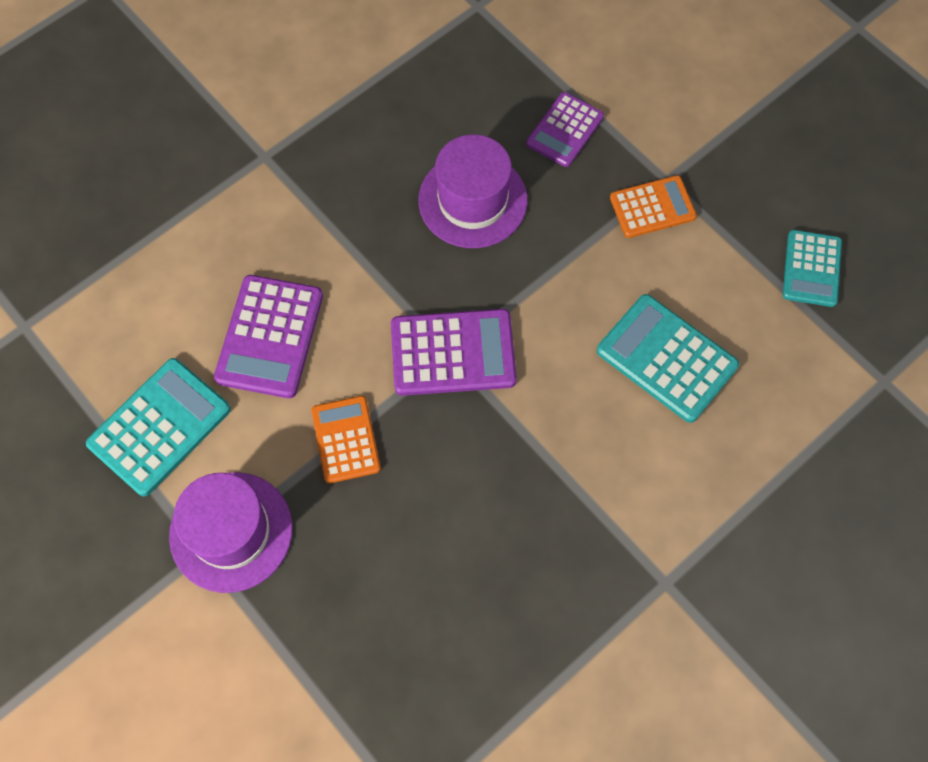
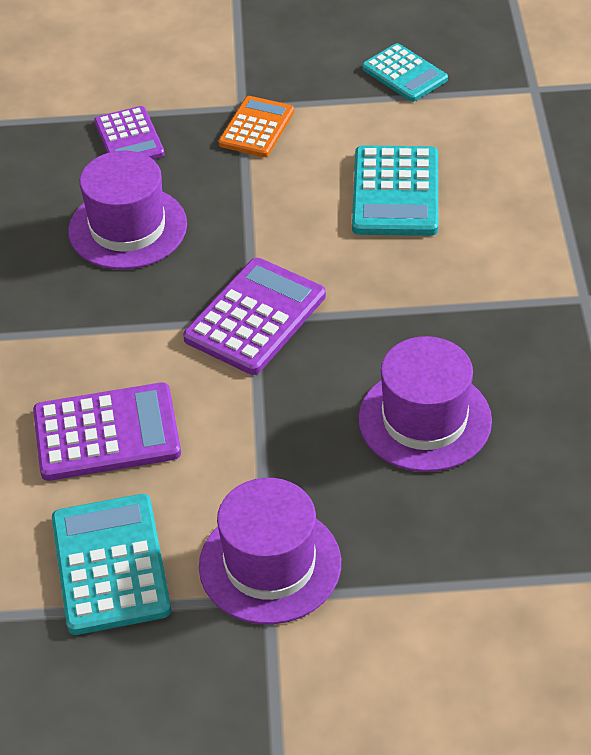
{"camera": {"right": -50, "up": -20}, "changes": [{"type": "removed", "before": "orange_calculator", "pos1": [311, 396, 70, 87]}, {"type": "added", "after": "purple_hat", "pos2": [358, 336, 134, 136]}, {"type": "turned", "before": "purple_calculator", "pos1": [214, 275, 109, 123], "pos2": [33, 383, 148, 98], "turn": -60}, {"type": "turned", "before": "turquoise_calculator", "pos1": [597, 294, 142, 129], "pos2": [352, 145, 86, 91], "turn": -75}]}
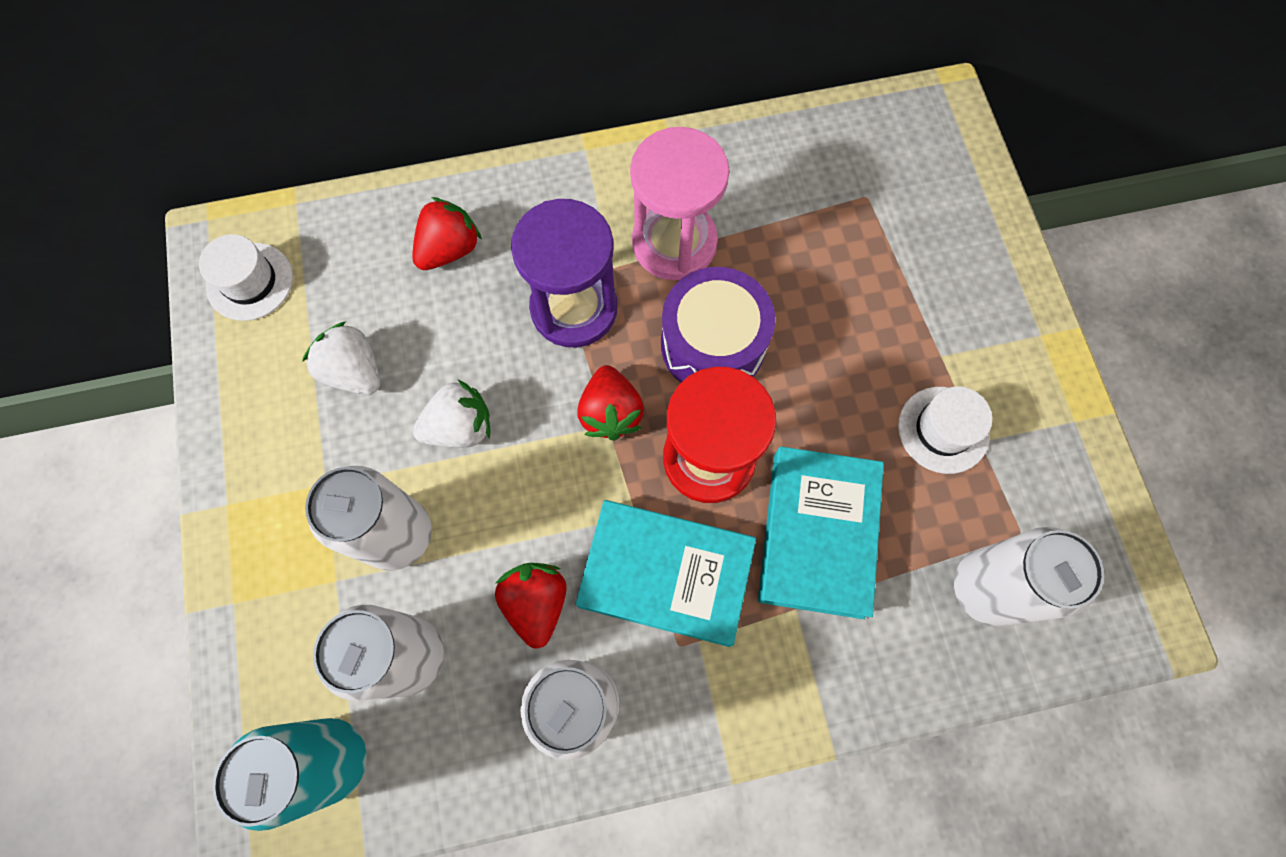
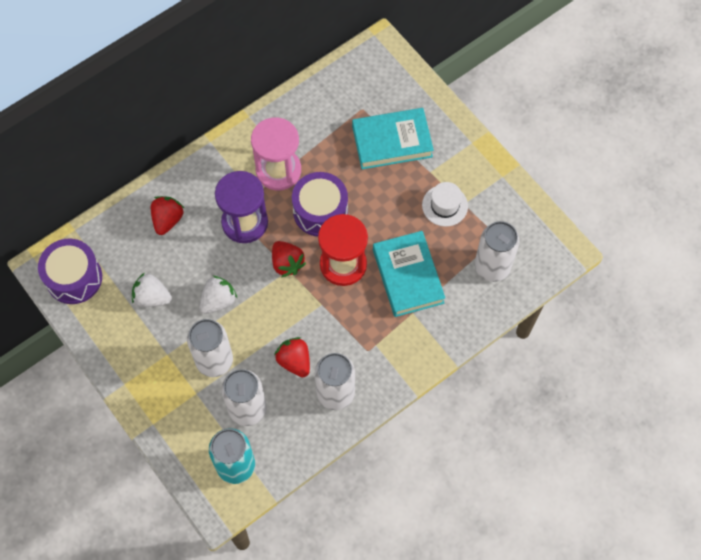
{"camera": {"right": -25, "up": -5}, "changes": [{"type": "moved", "before": "turquoise_book", "pos1": [576, 500, 180, 147], "pos2": [352, 108, 82, 61]}, {"type": "replaced", "before": "white_hat", "after": "purple_drum", "pos1": [199, 234, 94, 87], "pos2": [38, 239, 64, 65]}]}
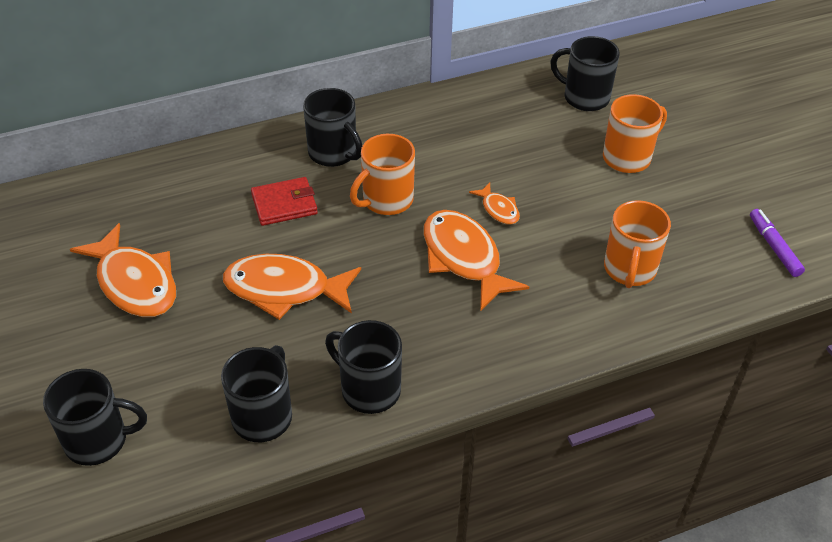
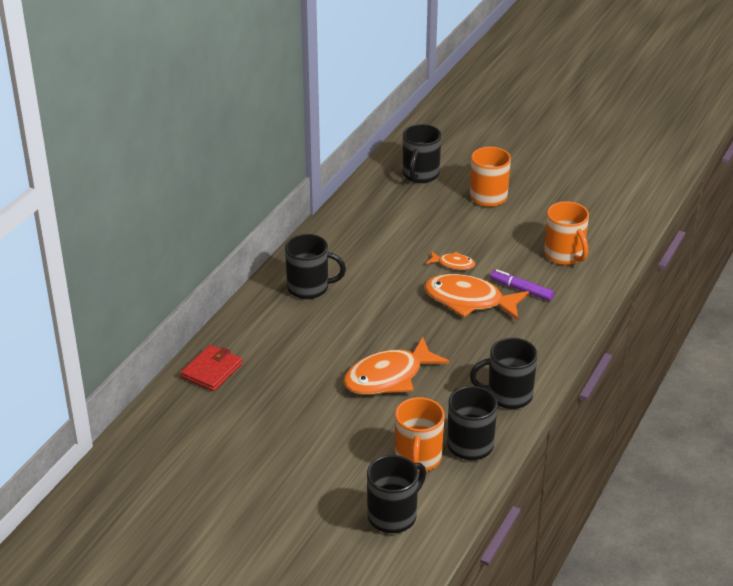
{"camera": {"right": -40, "up": -10}, "changes": [{"type": "removed", "before": "orange_fish", "pos1": [70, 223, 106, 94]}, {"type": "moved", "before": "red_wallet", "pos1": [251, 177, 67, 49], "pos2": [181, 345, 62, 46]}, {"type": "moved", "before": "orange_mug", "pos1": [350, 134, 65, 81], "pos2": [395, 397, 50, 75]}, {"type": "moved", "before": "purple_marker", "pos1": [750, 209, 55, 68], "pos2": [490, 269, 64, 32]}, {"type": "turned", "before": "black_mug", "pos1": [550, 36, 70, 75], "pos2": [403, 124, 38, 59], "turn": -60}]}
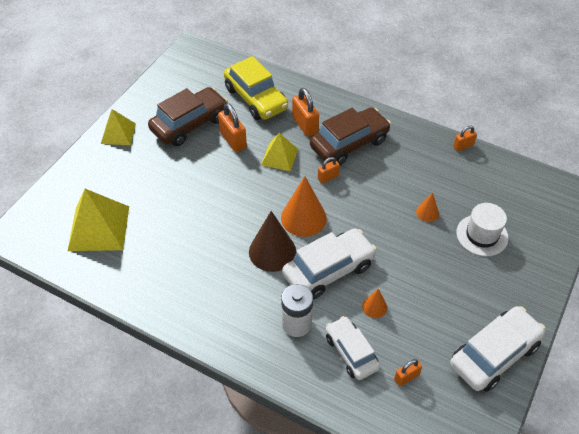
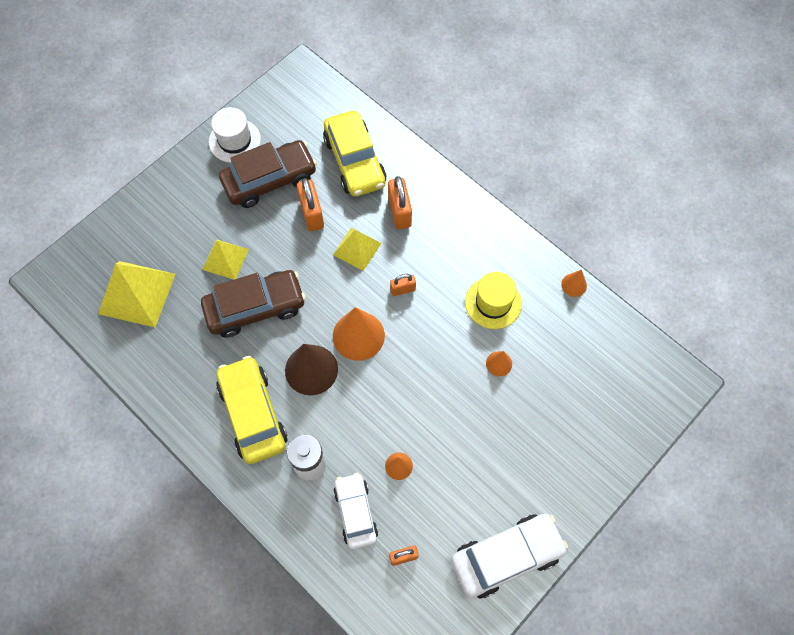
{"camera": {"right": 15, "up": 15}, "changes": [{"type": "removed", "before": "white_car", "pos1": [282, 228, 95, 72]}, {"type": "added", "after": "yellow_car", "pos2": [216, 356, 71, 108]}, {"type": "added", "after": "yellow_hat", "pos2": [465, 272, 57, 57]}, {"type": "moved", "before": "yellow_pyramid", "pos1": [101, 109, 35, 36], "pos2": [202, 239, 47, 41]}, {"type": "moved", "before": "brown_car", "pos1": [310, 107, 81, 58], "pos2": [201, 270, 105, 68]}, {"type": "moved", "before": "white_hat", "pos1": [457, 203, 52, 53], "pos2": [209, 107, 52, 56]}, {"type": "replaced", "before": "orange_padlock", "after": "orange_cone", "pos1": [453, 126, 24, 25], "pos2": [561, 270, 26, 27]}]}
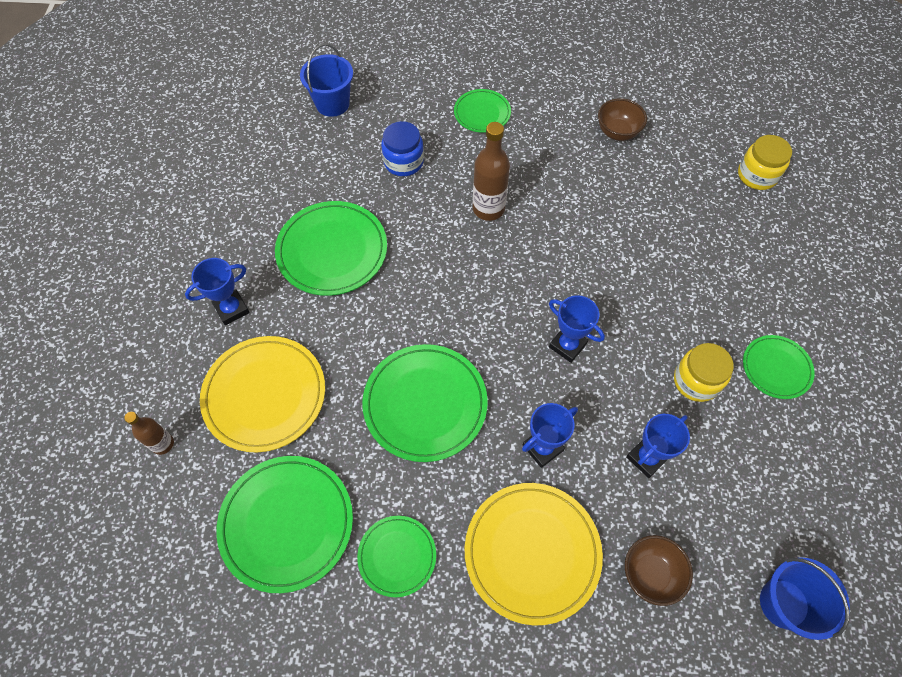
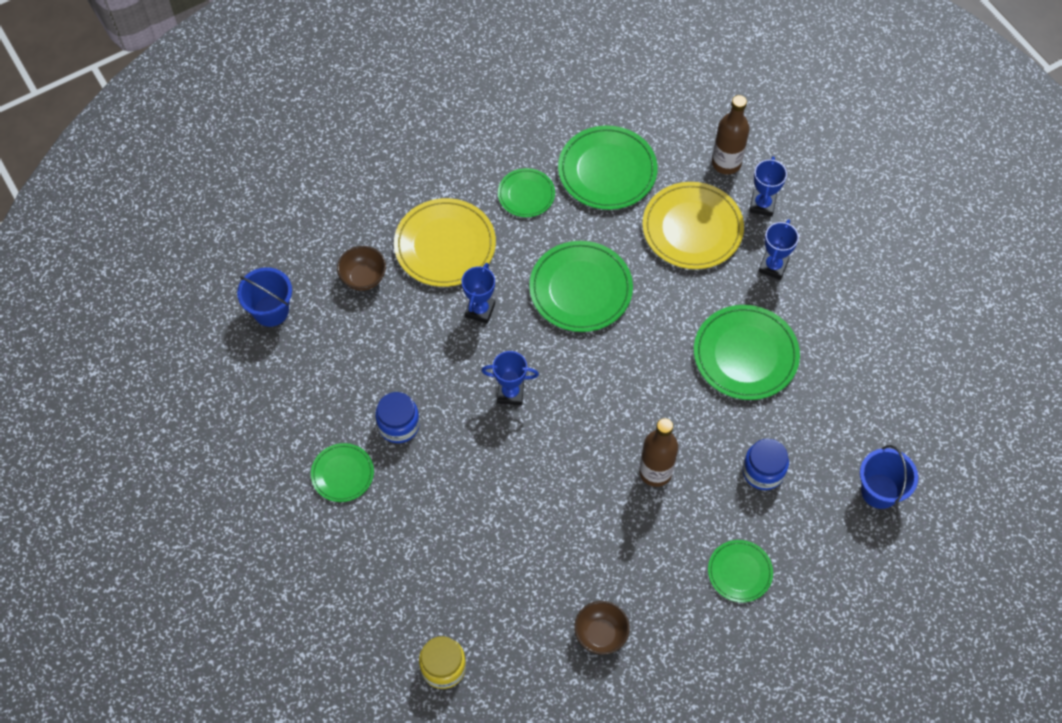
{"camera": {"right": 145, "up": 0}, "changes": [{"type": "moved", "before": "blue_trophy", "pos1": [626, 414, 64, 64], "pos2": [749, 156, 38, 61]}, {"type": "recoloured", "before": "yellow_jar", "after": "blue_jar", "pos1": [674, 343, 60, 59], "pos2": [375, 392, 45, 51]}, {"type": "resized", "before": "brown_bottle", "pos1": [124, 412, 50, 43], "pos2": [712, 95, 37, 80], "scale": 1.69}]}
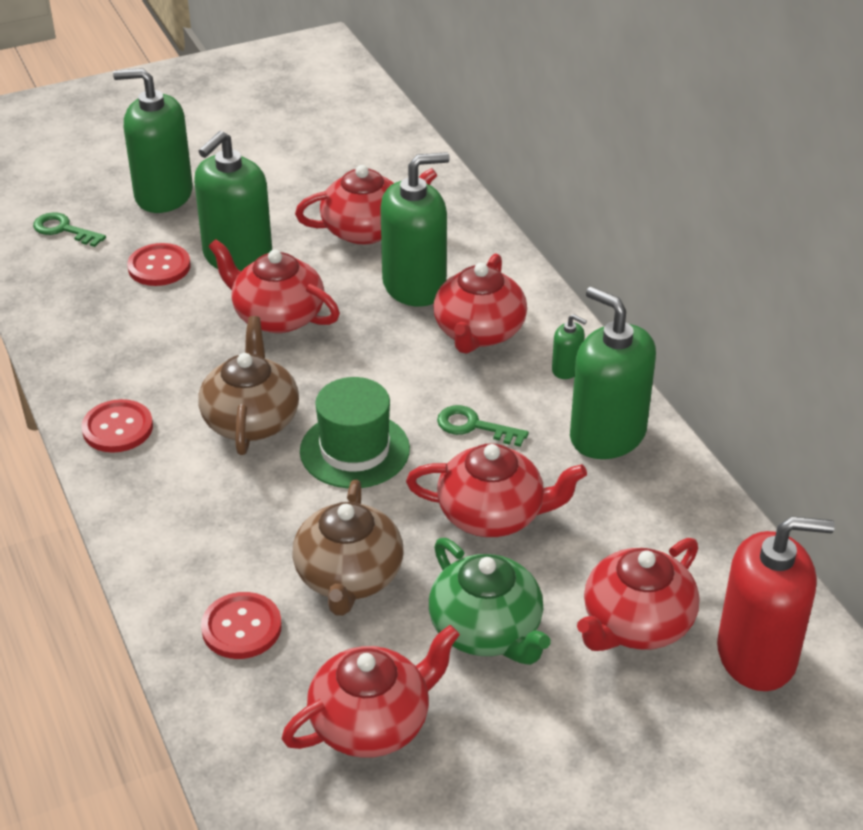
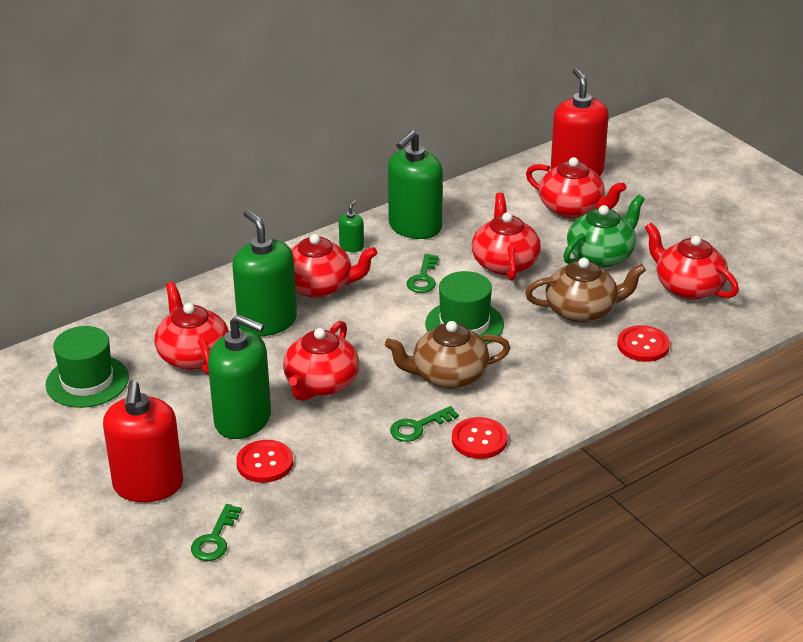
{"camera": {"right": -100, "up": -5}, "changes": [{"type": "added", "after": "green_hat", "pos2": [45, 326, 84, 82]}, {"type": "added", "after": "green_key", "pos2": [390, 406, 69, 36]}, {"type": "recoloured", "before": "green_soap_dispenser", "after": "red_soap_dispenser", "pos1": [113, 68, 80, 145], "pos2": [103, 380, 80, 122]}]}
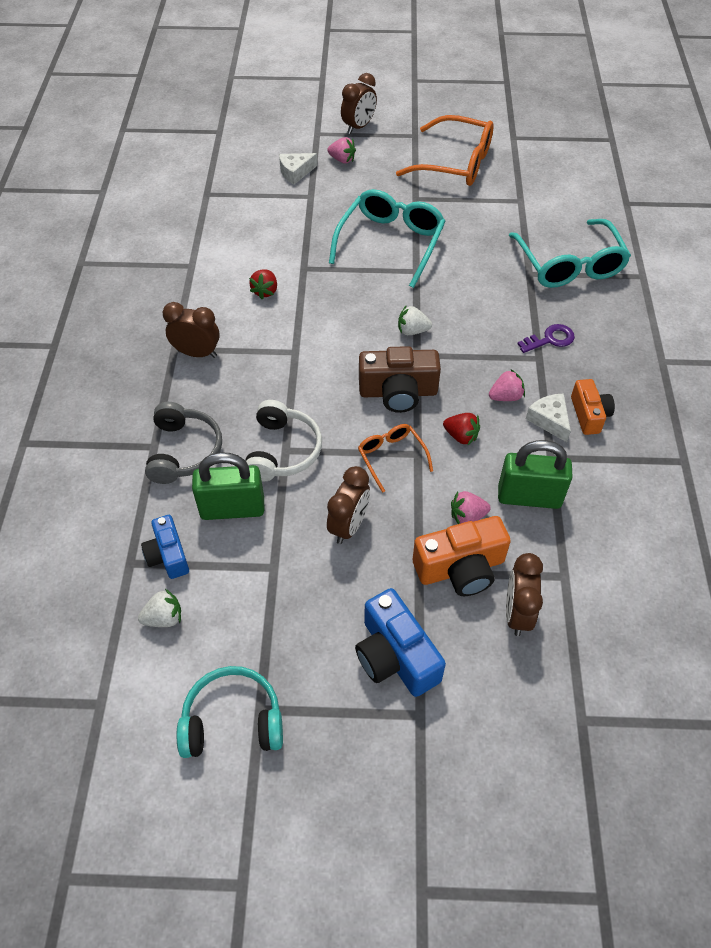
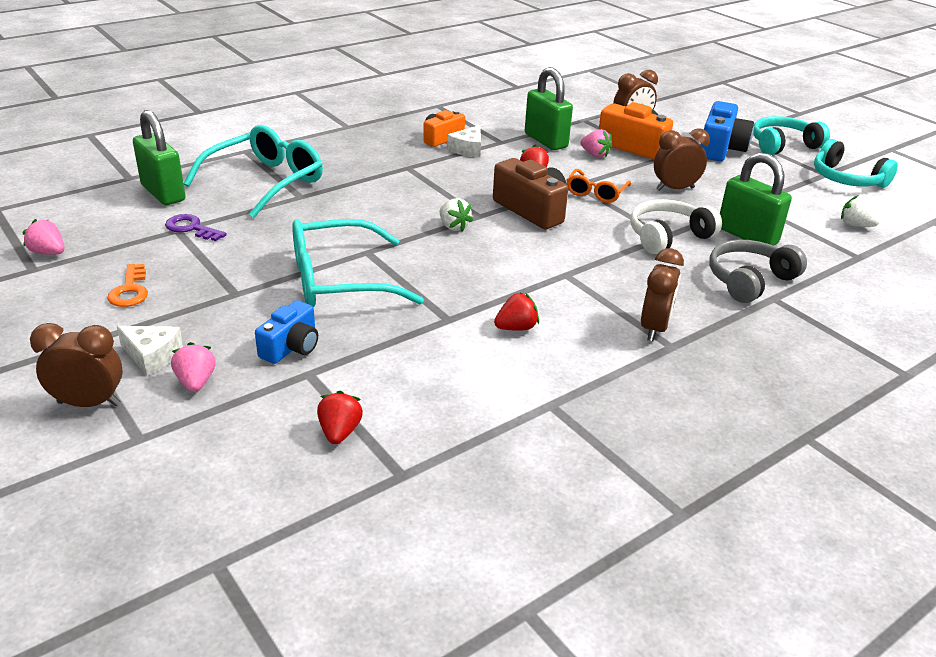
{"camera": {"right": -130, "up": -20}, "changes": [{"type": "added", "after": "green_padlock", "pos2": [133, 110, 52, 95]}, {"type": "added", "after": "red_strawberry", "pos2": [317, 391, 46, 53]}, {"type": "added", "after": "turquoise_headphones", "pos2": [753, 116, 77, 39]}, {"type": "moved", "before": "blue_camera", "pos1": [141, 515, 48, 64], "pos2": [255, 300, 63, 64]}, {"type": "moved", "before": "white_cheese", "pos1": [279, 153, 38, 32], "pos2": [117, 326, 66, 50]}, {"type": "moved", "before": "pink_strawberry", "pos1": [489, 369, 36, 32], "pos2": [22, 219, 43, 36]}, {"type": "moved", "before": "purple_key", "pos1": [518, 324, 57, 29], "pos2": [165, 214, 62, 27]}, {"type": "replaced", "before": "orange_glasses", "after": "orange_key", "pos1": [396, 115, 98, 71], "pos2": [107, 264, 41, 43]}, {"type": "turned", "before": "brown_clock", "pos1": [162, 302, 58, 56], "pos2": [641, 248, 43, 94], "turn": -135}]}
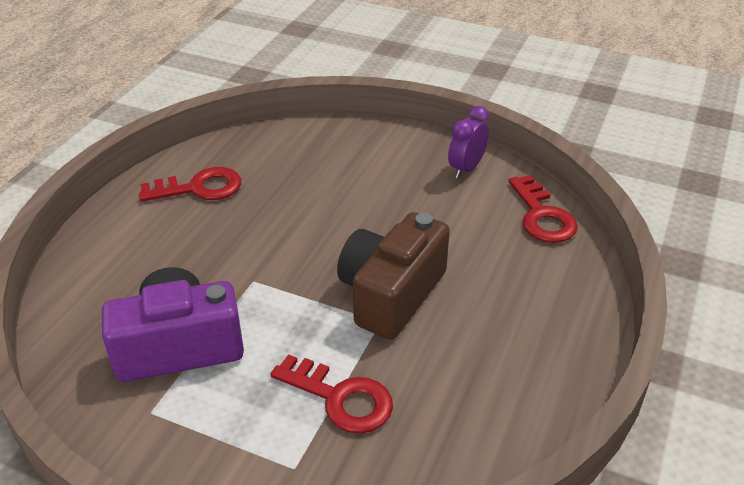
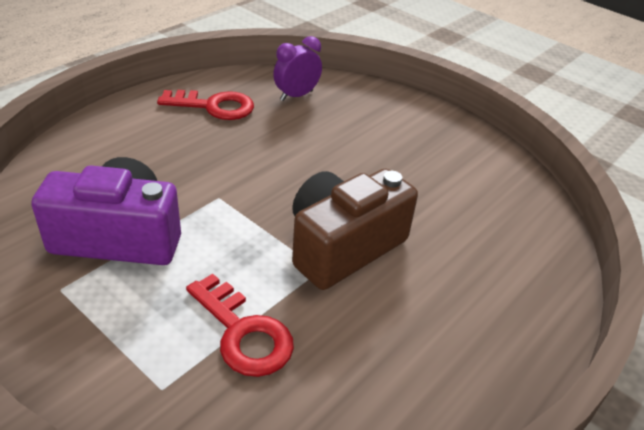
{"camera": {"right": 15, "up": 0}, "changes": [{"type": "removed", "before": "red_key", "pos1": [508, 175, 70, 68]}, {"type": "moved", "before": "purple_clock", "pos1": [448, 106, 41, 72], "pos2": [273, 36, 49, 65]}]}
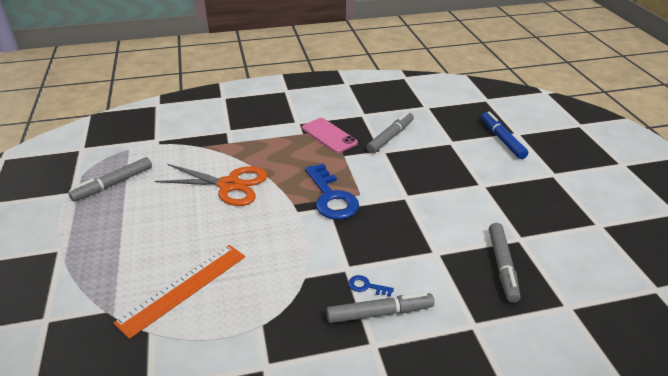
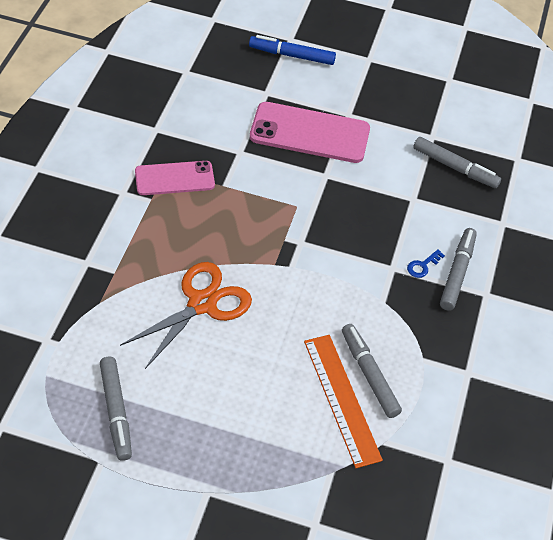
{"camera": {"right": -65, "up": 15}, "changes": [{"type": "removed", "before": "blue_key", "pos1": [305, 164, 54, 56]}, {"type": "added", "after": "pink_phone", "pos2": [250, 102, 120, 61]}, {"type": "moved", "before": "grey_marker", "pos1": [366, 112, 48, 42], "pos2": [342, 324, 60, 94]}]}
